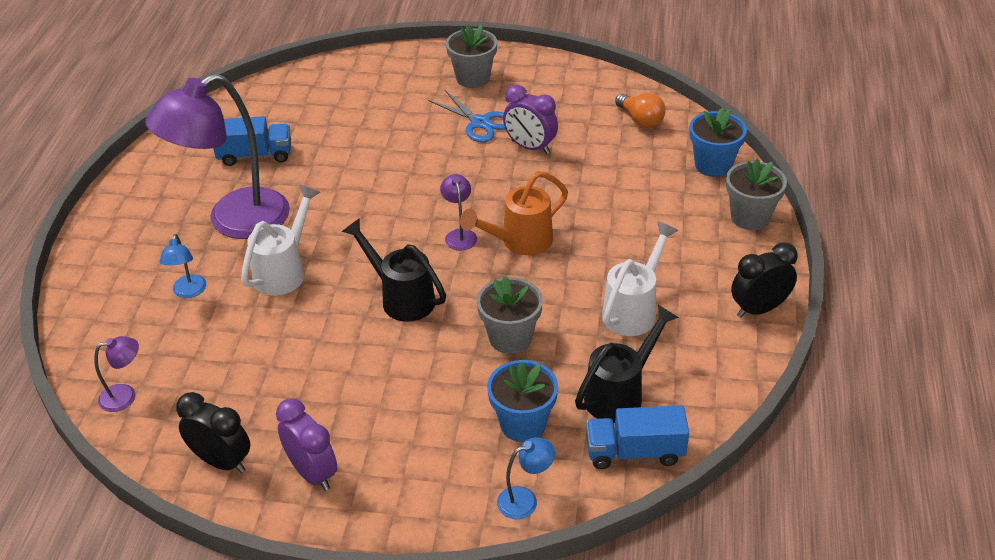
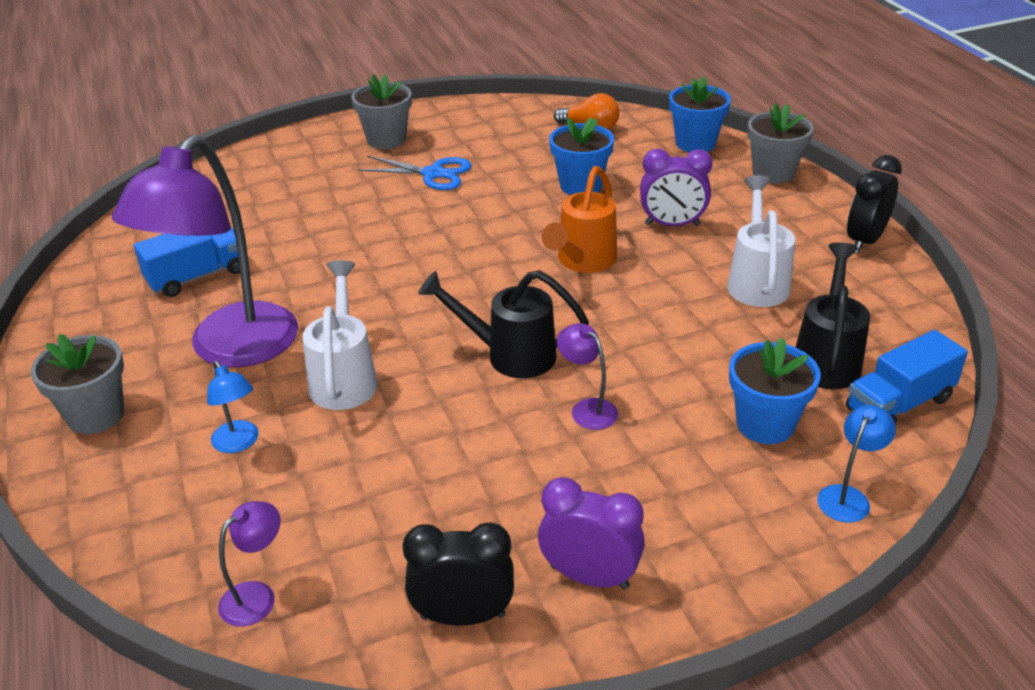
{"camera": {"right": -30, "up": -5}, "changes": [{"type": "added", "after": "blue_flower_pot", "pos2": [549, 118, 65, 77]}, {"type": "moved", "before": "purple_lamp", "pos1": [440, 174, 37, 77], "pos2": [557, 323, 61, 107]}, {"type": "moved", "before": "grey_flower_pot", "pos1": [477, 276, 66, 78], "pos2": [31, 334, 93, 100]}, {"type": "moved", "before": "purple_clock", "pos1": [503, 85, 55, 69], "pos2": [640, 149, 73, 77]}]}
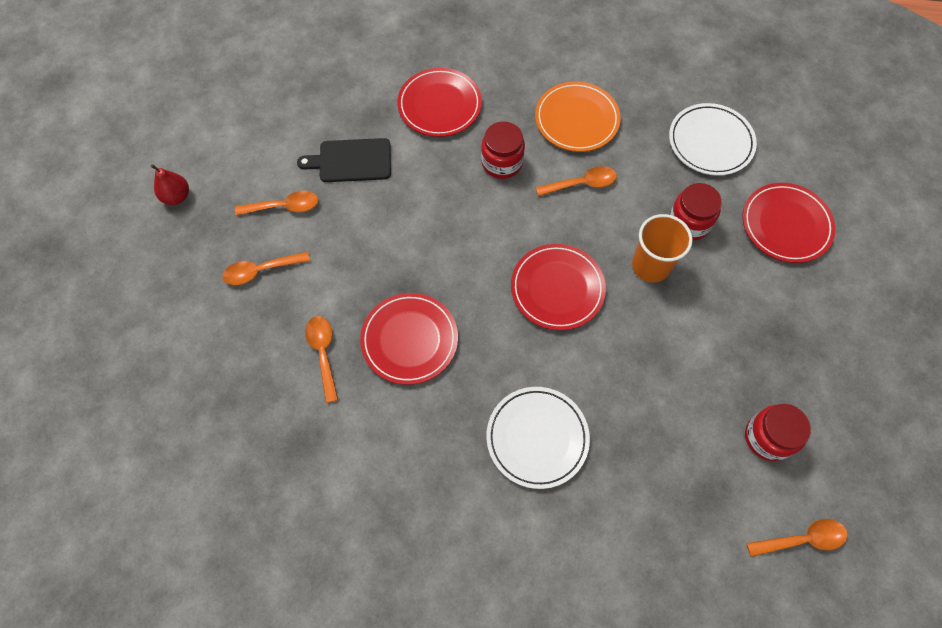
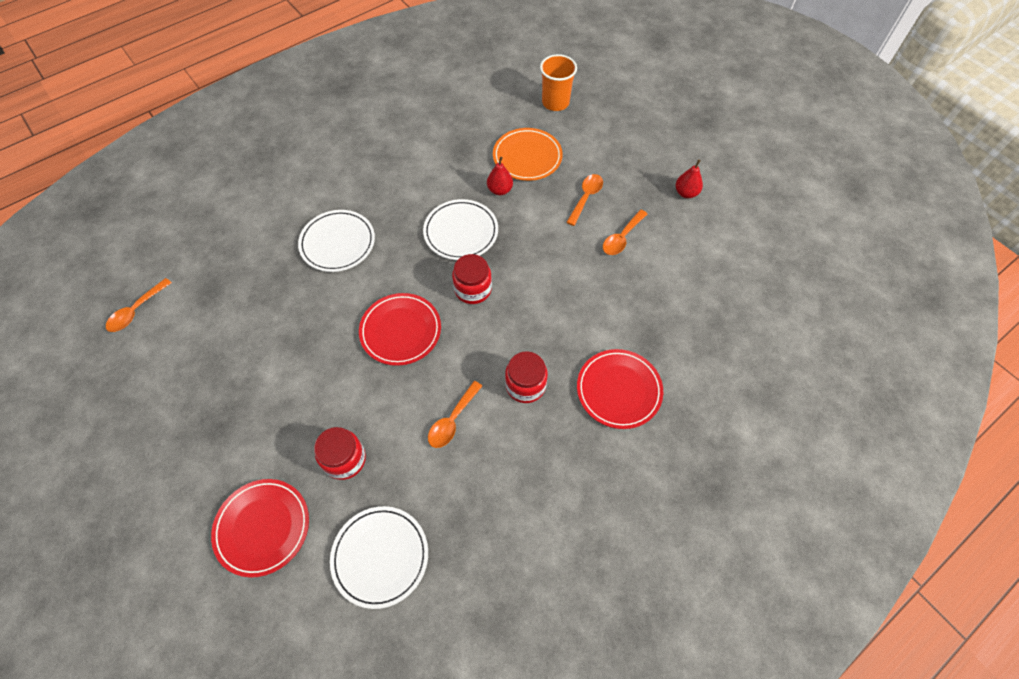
{"camera": {"right": 135, "up": -5}, "changes": [{"type": "removed", "before": "black_cutting_board", "pos1": [297, 138, 94, 44]}, {"type": "moved", "before": "orange_plate", "pos1": [535, 81, 86, 71], "pos2": [493, 128, 70, 53]}, {"type": "moved", "before": "orange_cup", "pos1": [632, 214, 61, 68], "pos2": [540, 54, 37, 57]}, {"type": "moved", "before": "red_jar", "pos1": [745, 404, 66, 57], "pos2": [452, 254, 40, 50]}, {"type": "replaced", "before": "orange_spoon", "after": "red_pear", "pos1": [305, 316, 33, 87], "pos2": [487, 157, 26, 38]}, {"type": "recoloured", "before": "red_plate", "after": "white_plate", "pos1": [360, 293, 98, 92], "pos2": [423, 199, 75, 61]}]}
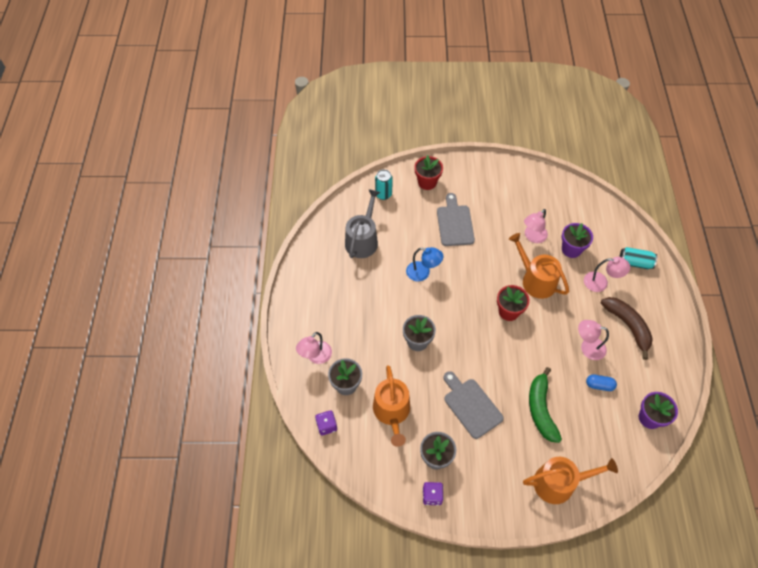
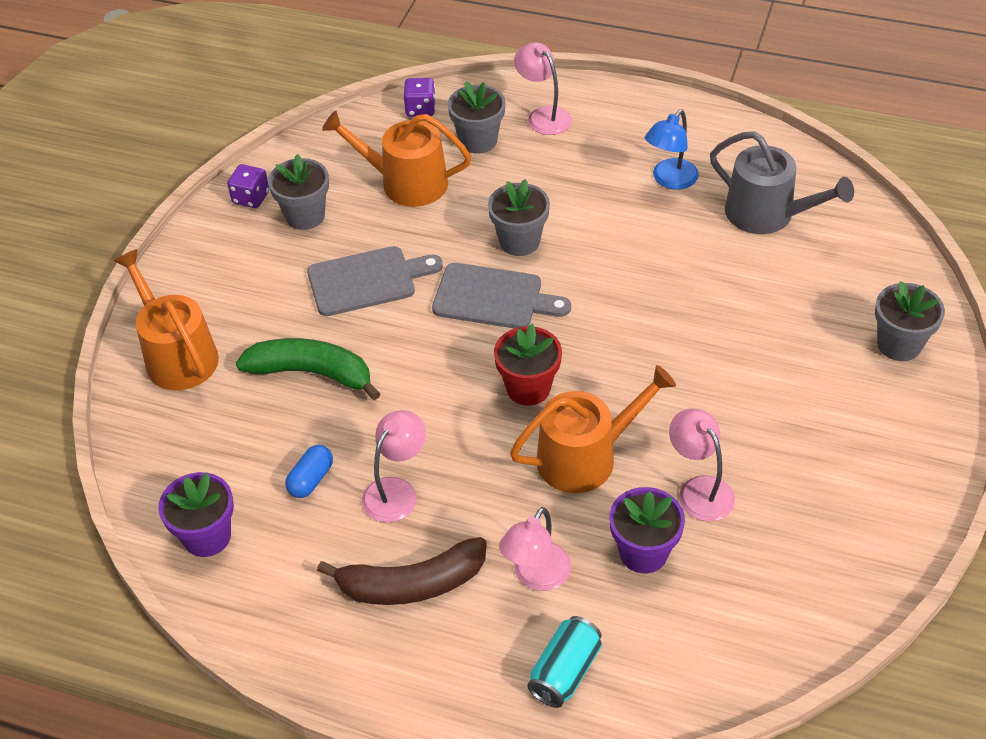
{"camera": {"right": 110, "up": -10}, "changes": [{"type": "removed", "before": "turquoise_can", "pos1": [375, 169, 18, 31]}, {"type": "moved", "before": "blue_lamp", "pos1": [406, 247, 37, 34], "pos2": [645, 110, 54, 80]}, {"type": "moved", "before": "grey_cutting_board", "pos1": [437, 193, 38, 53], "pos2": [432, 263, 139, 65]}, {"type": "recoloured", "before": "red_flower_pot", "after": "grey_flower_pot", "pos1": [414, 155, 29, 35], "pos2": [875, 281, 70, 80]}, {"type": "turned", "before": "orange_watering_can", "pos1": [523, 457, 95, 47], "pos2": [114, 249, 105, 141], "turn": 135}]}
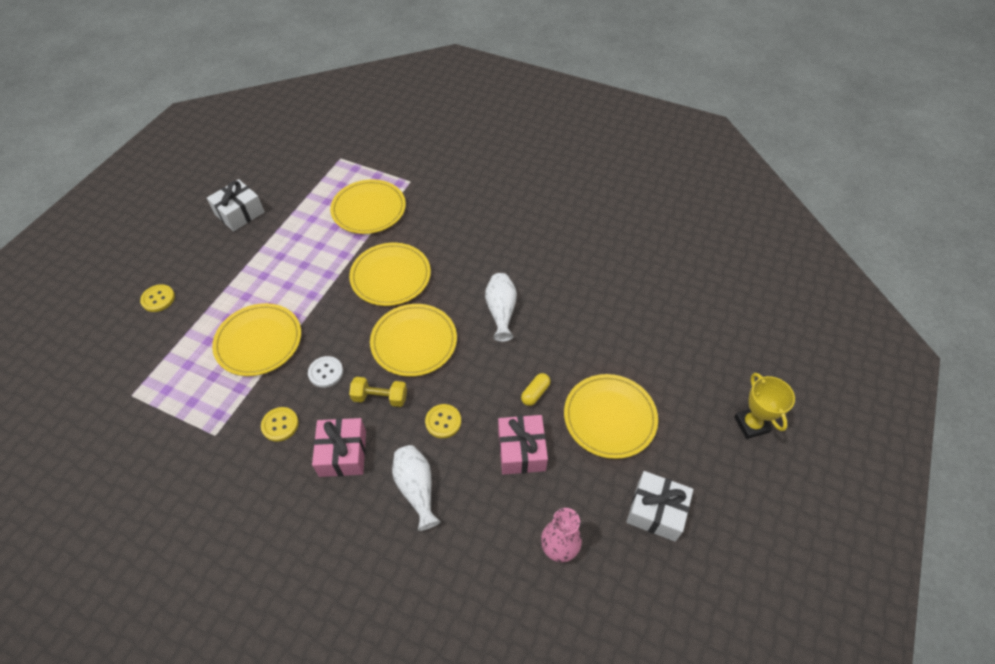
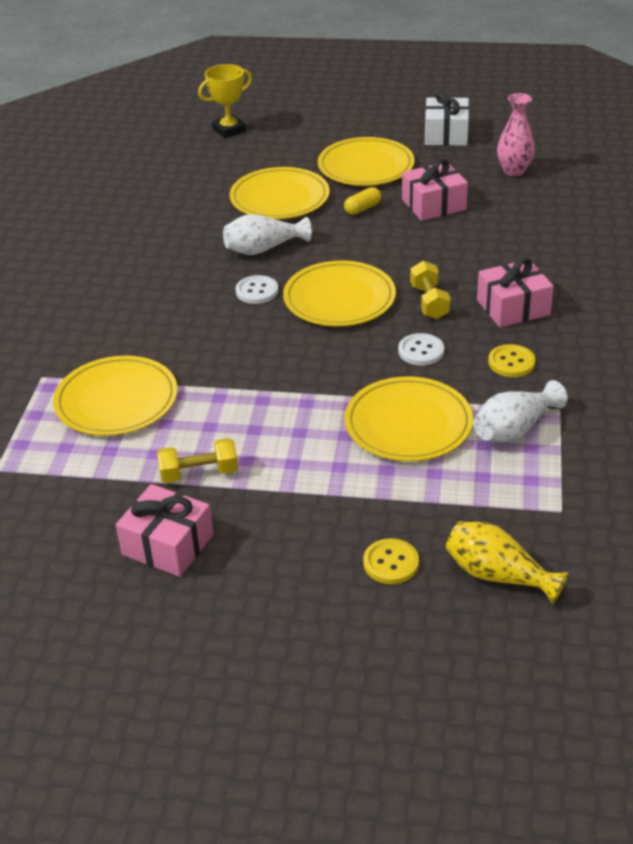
{"camera": {"right": -105, "up": -15}, "changes": [{"type": "removed", "before": "yellow_button", "pos1": [425, 404, 36, 34]}, {"type": "added", "after": "yellow_dumbbell", "pos2": [157, 438, 81, 45]}, {"type": "added", "after": "white_button", "pos2": [235, 275, 43, 29]}, {"type": "added", "after": "yellow_vase", "pos2": [446, 521, 122, 83]}, {"type": "moved", "before": "yellow_plate", "pos1": [349, 243, 82, 63], "pos2": [230, 167, 100, 52]}, {"type": "moved", "before": "white_vase", "pos1": [392, 445, 49, 86], "pos2": [474, 380, 94, 62]}, {"type": "moved", "before": "yellow_trophy", "pos1": [734, 373, 61, 66], "pos2": [198, 64, 54, 74]}, {"type": "recoloured", "before": "white_gift", "after": "pink_gift", "pos1": [207, 179, 58, 52], "pos2": [116, 484, 98, 93]}, {"type": "turned", "before": "yellow_capsule", "pos1": [521, 373, 30, 33], "pos2": [344, 187, 37, 28], "turn": -60}]}
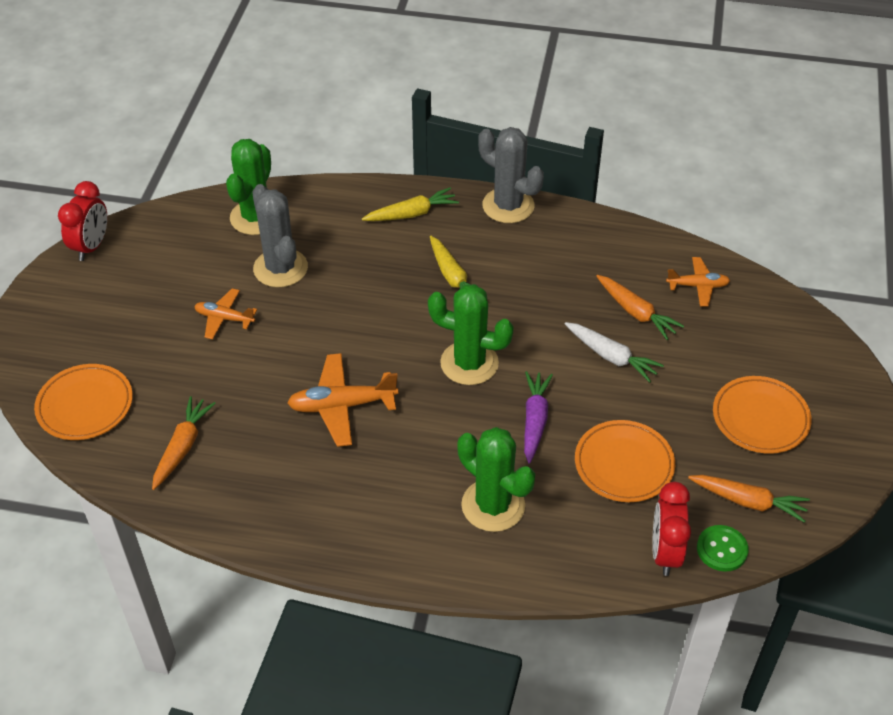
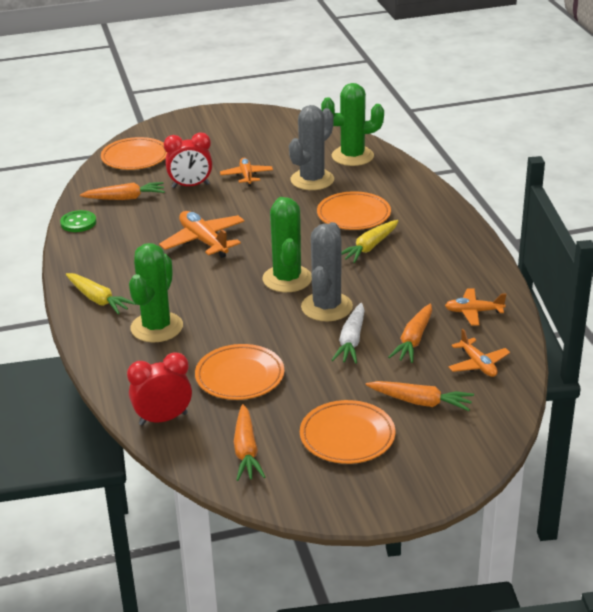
{"camera": {"right": 65, "up": -15}, "changes": [{"type": "removed", "before": "purple_carrot", "pos1": [524, 371, 29, 93]}, {"type": "added", "after": "orange_plate", "pos2": [317, 191, 74, 39]}, {"type": "added", "after": "orange_carrot", "pos2": [366, 381, 108, 30]}, {"type": "added", "after": "orange_plane", "pos2": [445, 288, 61, 37]}, {"type": "moved", "before": "red_clock", "pos1": [58, 181, 49, 80], "pos2": [164, 132, 48, 56]}, {"type": "moved", "before": "yellow_carrot", "pos1": [362, 187, 97, 34], "pos2": [66, 273, 70, 42]}, {"type": "moved", "before": "grey_cactus", "pos1": [478, 127, 66, 96], "pos2": [301, 222, 52, 99]}, {"type": "moved", "before": "green_button", "pos1": [697, 525, 51, 47], "pos2": [60, 210, 36, 22]}]}
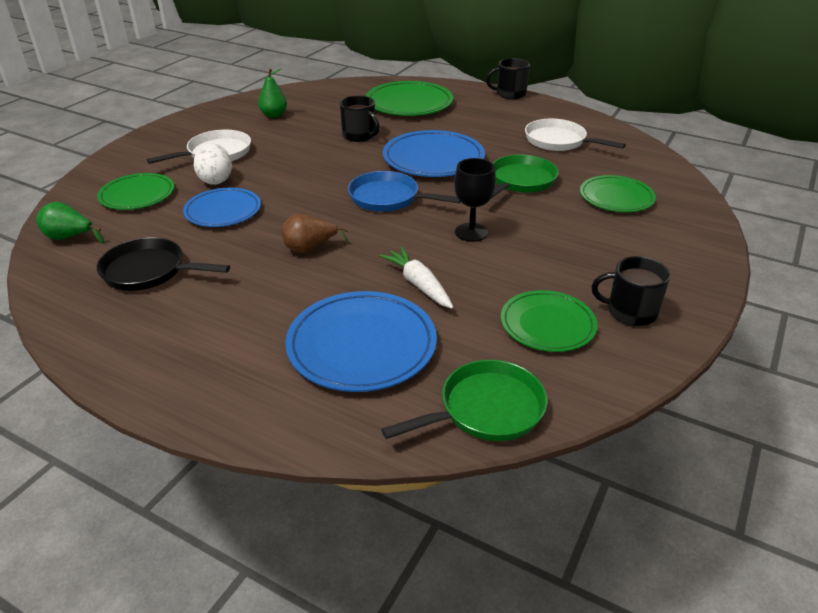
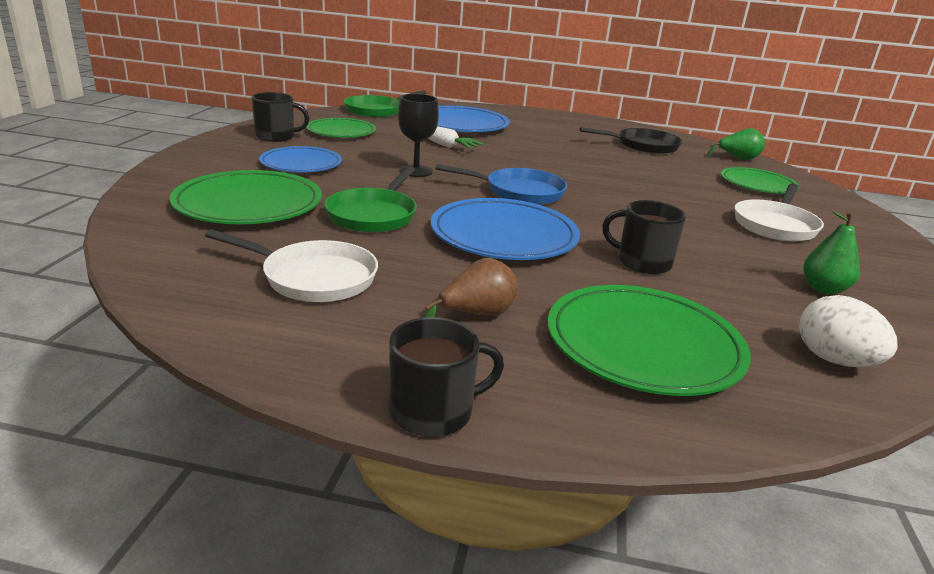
{"camera": {"right": 160, "up": -10}, "changes": [{"type": "moved", "before": "blue_plate", "pos1": [183, 188, 78, 39], "pos2": [259, 146, 83, 26]}, {"type": "moved", "before": "white_egg", "pos1": [194, 143, 38, 42], "pos2": [799, 295, 98, 72]}, {"type": "moved", "before": "brown_pear", "pos1": [282, 214, 67, 39], "pos2": [424, 258, 94, 59]}, {"type": "resized", "before": "green_plate", "pos1": [580, 175, 76, 37], "pos2": [170, 170, 152, 54], "scale": 1.52}]}
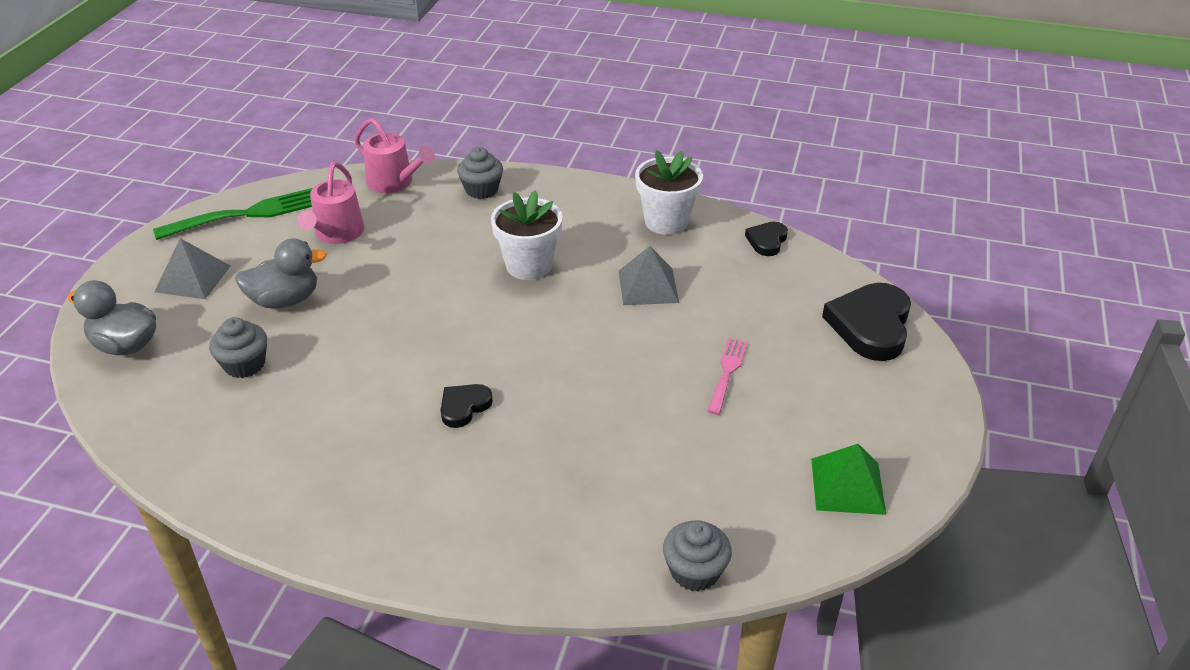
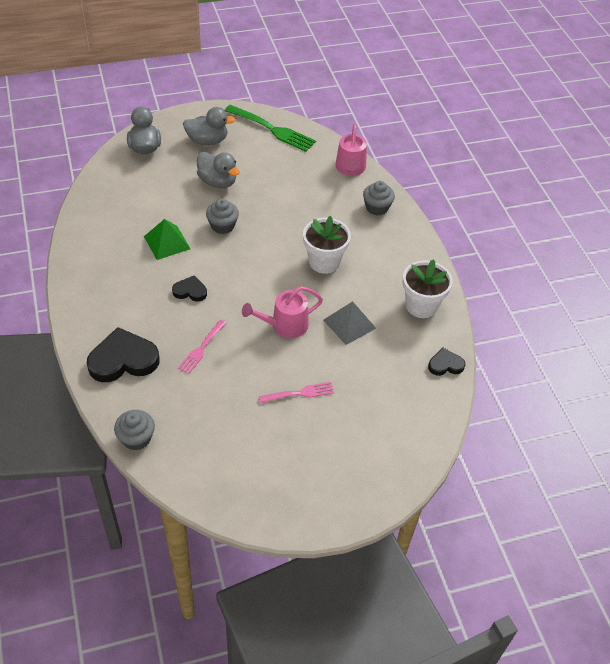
{"camera": {"right": 55, "up": 10}, "changes": [{"type": "added", "after": "pink_fork", "pos2": [178, 320, 48, 54]}, {"type": "moved", "before": "grey_cupcake", "pos1": [209, 317, 58, 61], "pos2": [206, 199, 33, 35]}, {"type": "moved", "before": "pink_watering_can", "pos1": [298, 162, 66, 82], "pos2": [242, 286, 81, 52]}, {"type": "moved", "before": "green_pyramid", "pos1": [811, 444, 75, 71], "pos2": [144, 219, 46, 41]}, {"type": "moved", "before": "black_heart", "pos1": [822, 283, 89, 78], "pos2": [87, 327, 73, 55]}, {"type": "replaced", "before": "grey_pyramid", "after": "grey_duck", "pos1": [154, 238, 76, 61], "pos2": [183, 107, 52, 38]}]}
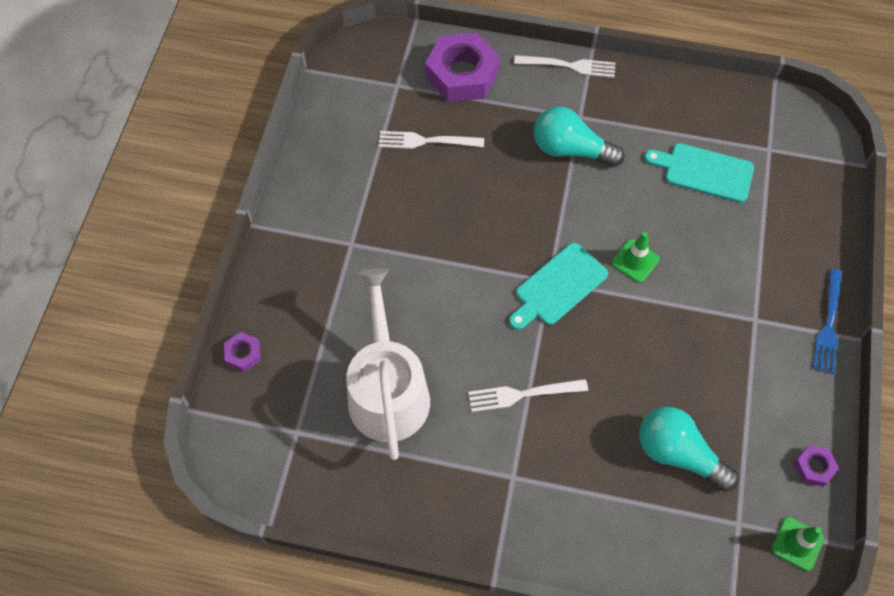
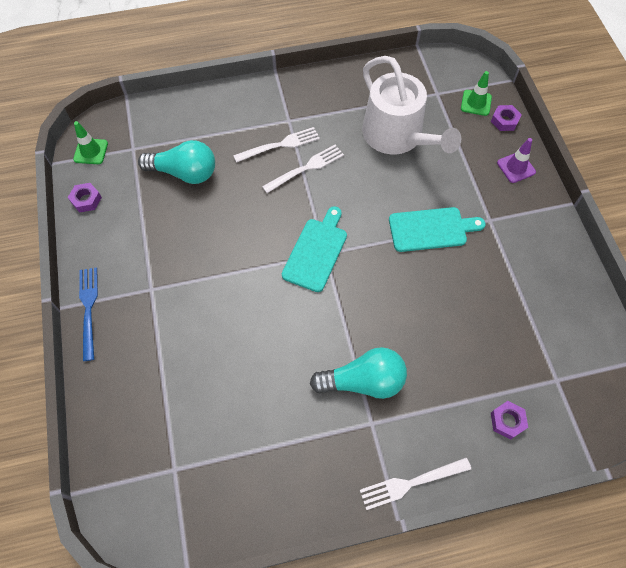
{"camera": {"right": 155, "up": 0}, "changes": [{"type": "added", "after": "purple_traffic_cone", "pos2": [497, 138, 39, 45]}, {"type": "moved", "before": "white_fork", "pos1": [379, 131, 105, 18], "pos2": [233, 127, 87, 36]}, {"type": "moved", "before": "green_traffic_cone", "pos1": [612, 232, 48, 51], "pos2": [461, 71, 31, 45]}, {"type": "moved", "before": "turquoise_cutting_board", "pos1": [644, 143, 110, 60], "pos2": [389, 207, 96, 45]}, {"type": "resized", "before": "purple_nut", "pos1": [425, 33, 75, 69], "pos2": [491, 401, 37, 39], "scale": 0.46}]}
